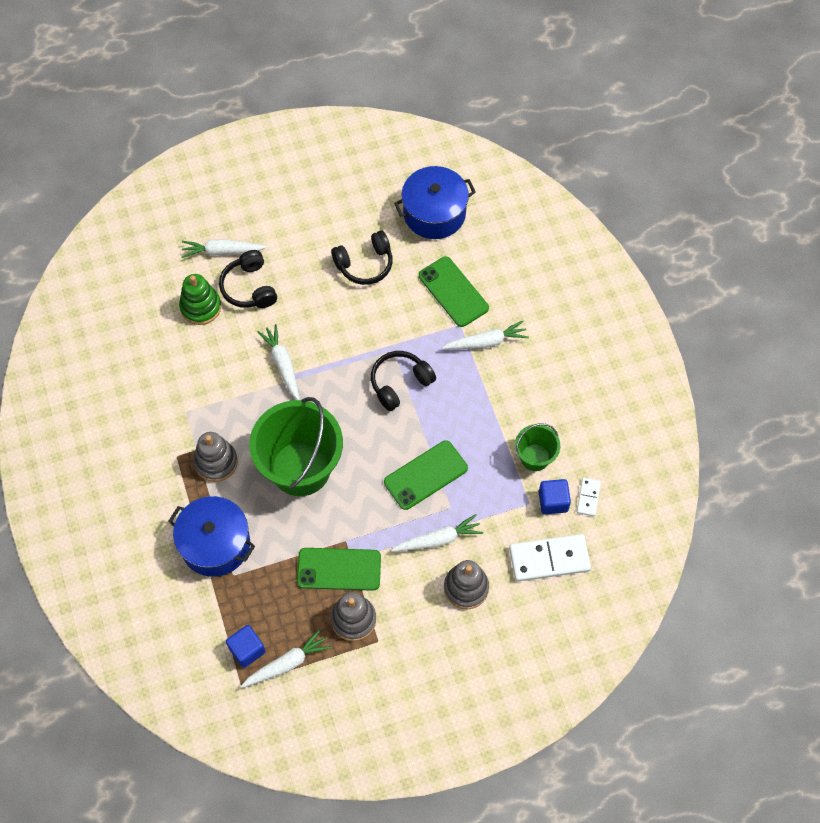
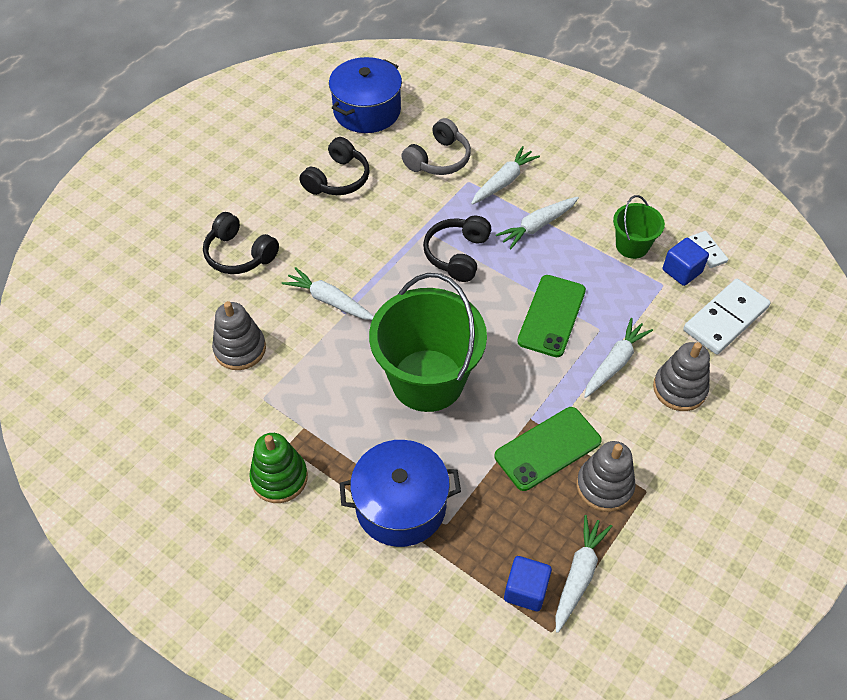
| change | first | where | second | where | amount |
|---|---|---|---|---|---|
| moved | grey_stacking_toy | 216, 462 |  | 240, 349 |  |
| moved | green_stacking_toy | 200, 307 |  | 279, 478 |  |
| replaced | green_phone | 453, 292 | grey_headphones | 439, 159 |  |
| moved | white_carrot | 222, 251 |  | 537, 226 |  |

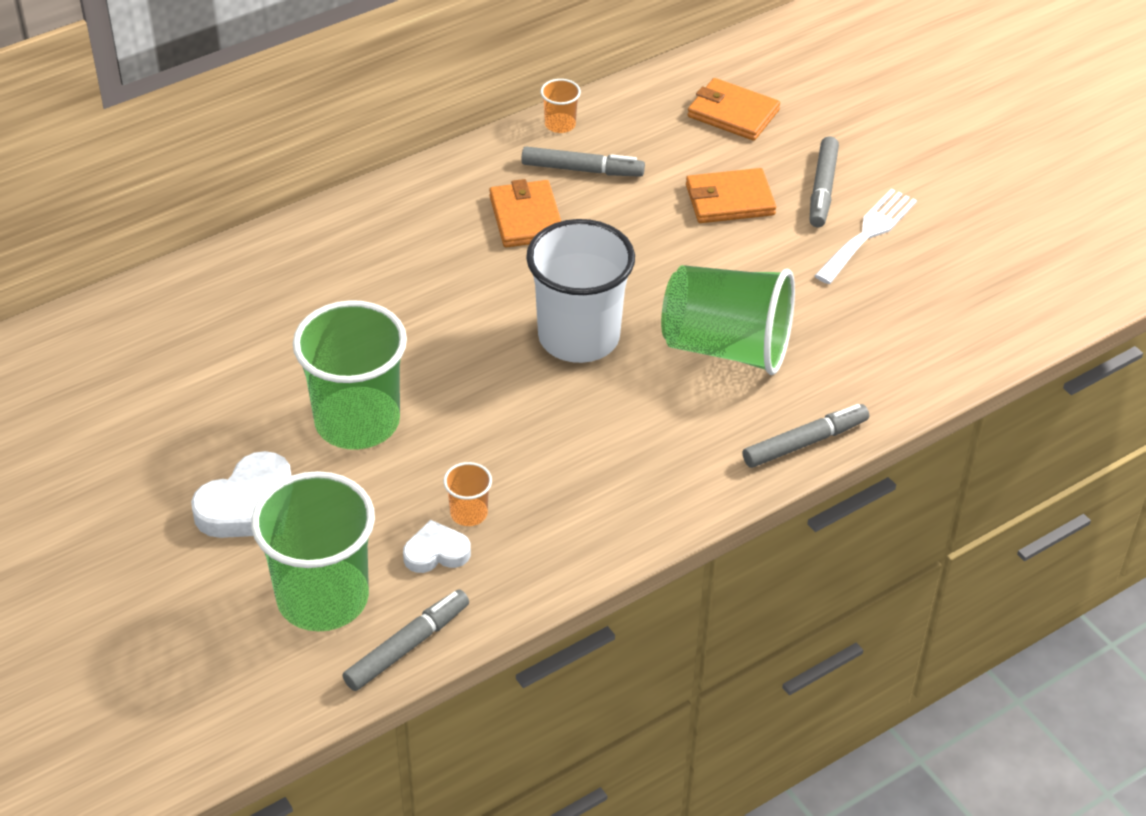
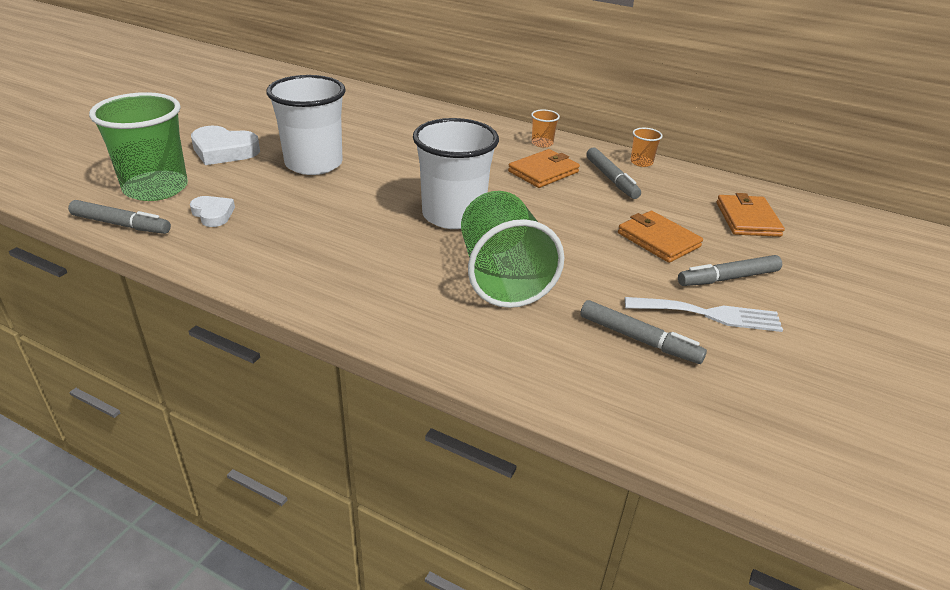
| change | first | where | second | where | amount |
|---|---|---|---|---|---|
| recoloured | green_cup | 357, 421 | white_cup | 314, 164 |  |
| moved | orange_cup | 469, 513 |  | 542, 143 |  |
| moved | grey_marker | 805, 442 |  | 639, 339 |  |

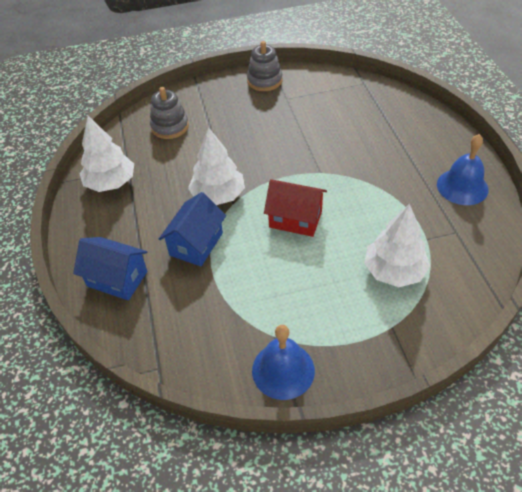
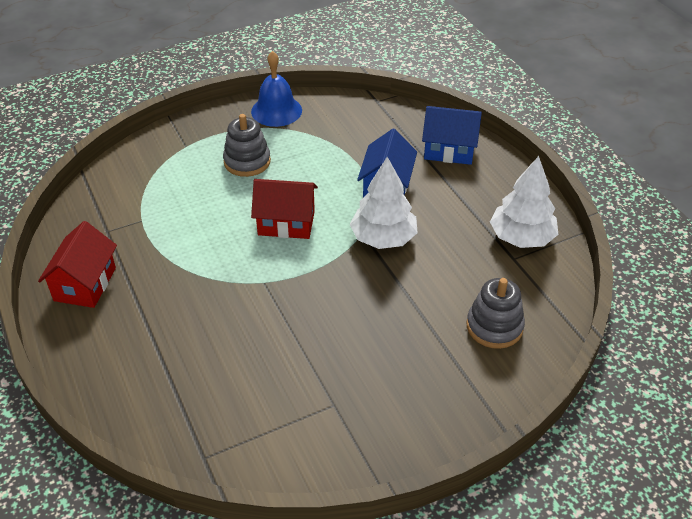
| change | first | where | second | where | amount |
|---|---|---|---|---|---|
| replaced | blue_bell | 462, 186 | red_house | 85, 284 |  |
| moved | grey_stacking_toy | 264, 81 |  | 247, 162 |  |
| removed | white_tree | 394, 271 |  |  |  |

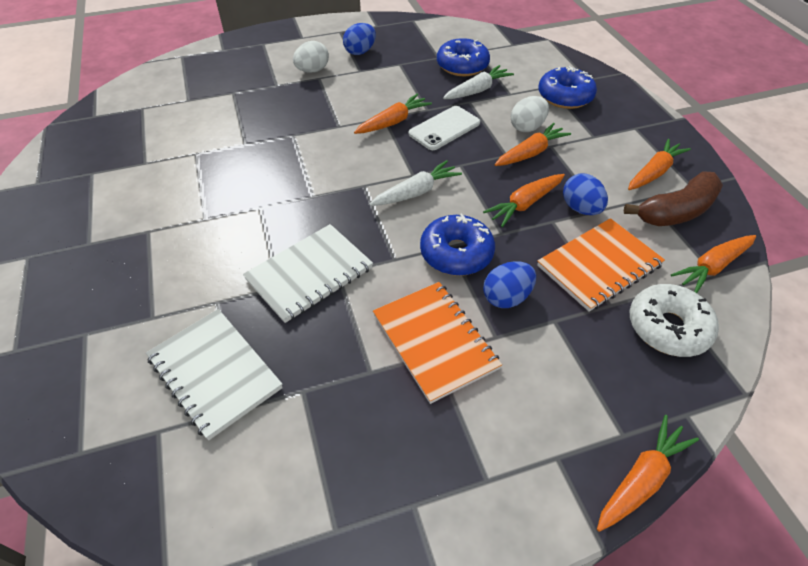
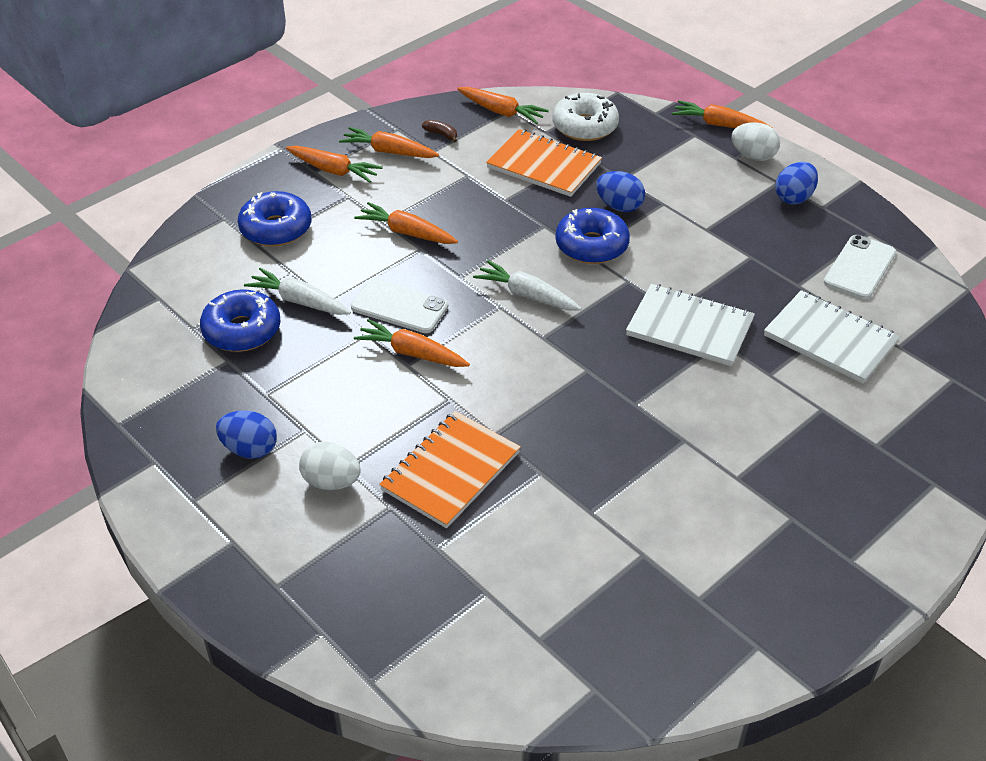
| change | first | where | second | where | amount |
|---|---|---|---|---|---|
| moved | orange_carrot | 525, 204 |  | 333, 170 |  |
| moved | orange_notebook | 434, 342 |  | 451, 471 |  |
| resized | brown_banana | 676, 211 |  | 441, 134 | x0.41 |
| moved | white_egg | 527, 127 |  | 753, 156 |  |
| turned | white_notebook | 215, 373 |  | 830, 339 | 75 degrees counterclockwise |
| moved | blue_egg | 580, 209 |  | 794, 198 |  |
| added |  |  | white_phone | 859, 267 |  |

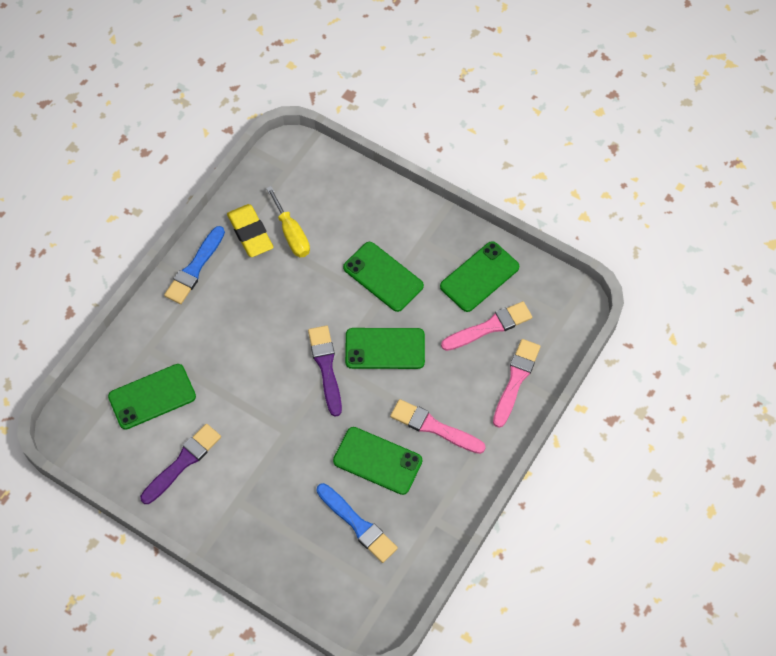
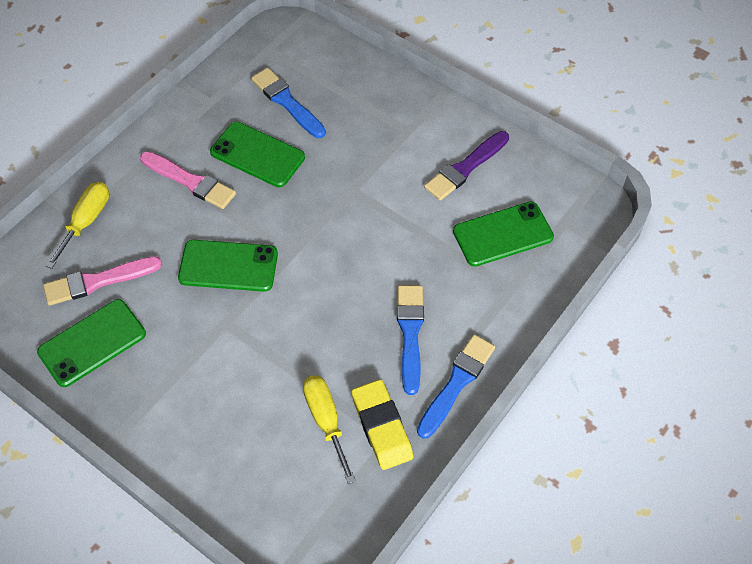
| change | first | where | second | where | amount |
|---|---|---|---|---|---|
| replaced | pink_brush | 516, 380 | yellow_screwdriver | 86, 221 |  |
| added |  |  | blue_brush | 410, 334 |  |
| removed | purple_brush | 326, 367 |  |  |  |
| removed | green_phone | 383, 277 |  |  |  |

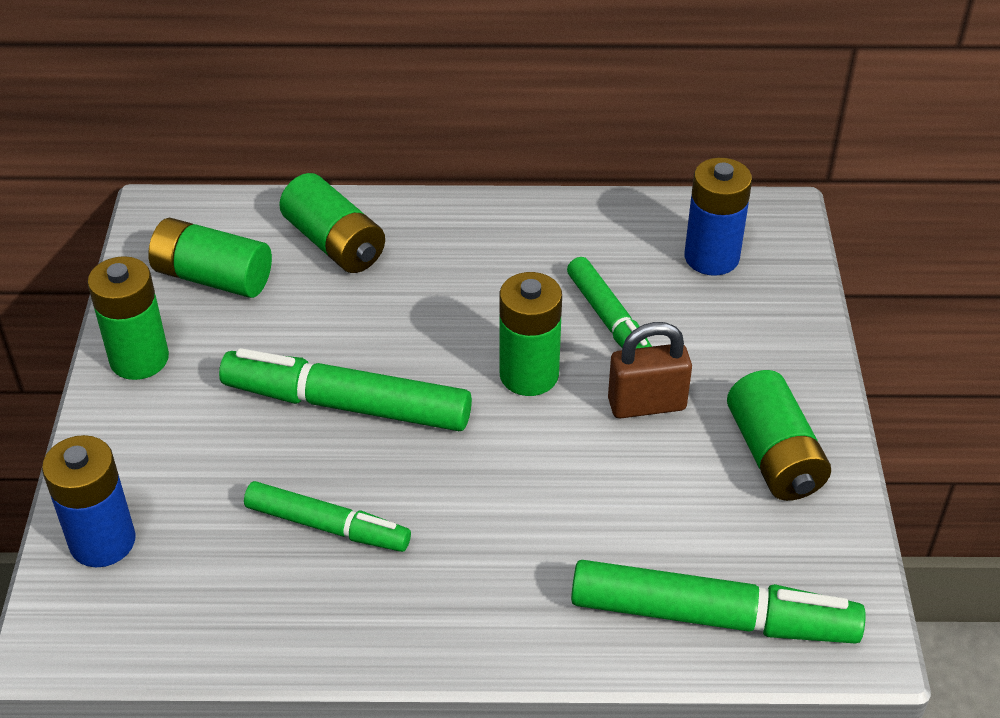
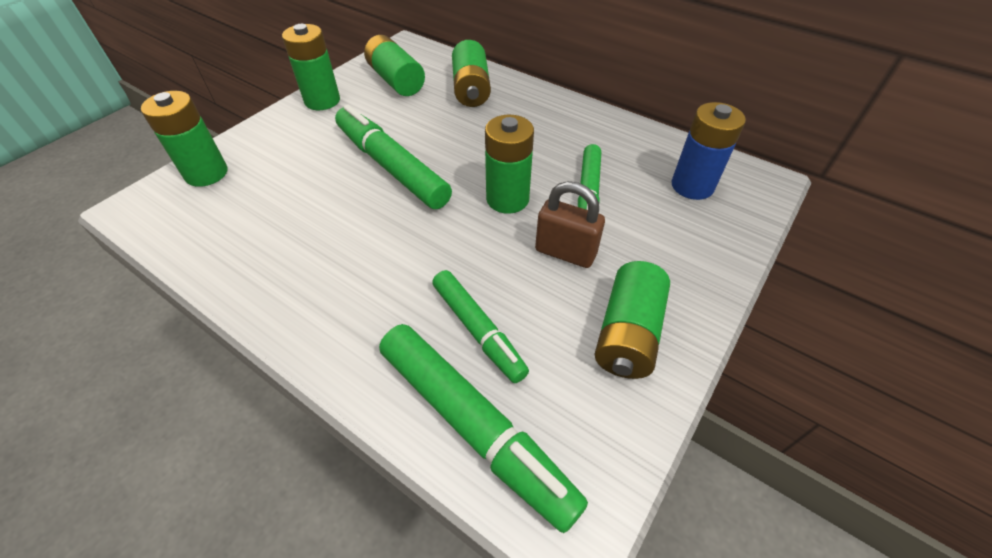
| change | first | where | second | where | amount |
|---|---|---|---|---|---|
| recoloured | blue_battery | 102, 541 | green_battery | 206, 173 |  |
| moved | green_marker | 327, 526 |  | 478, 330 |  |

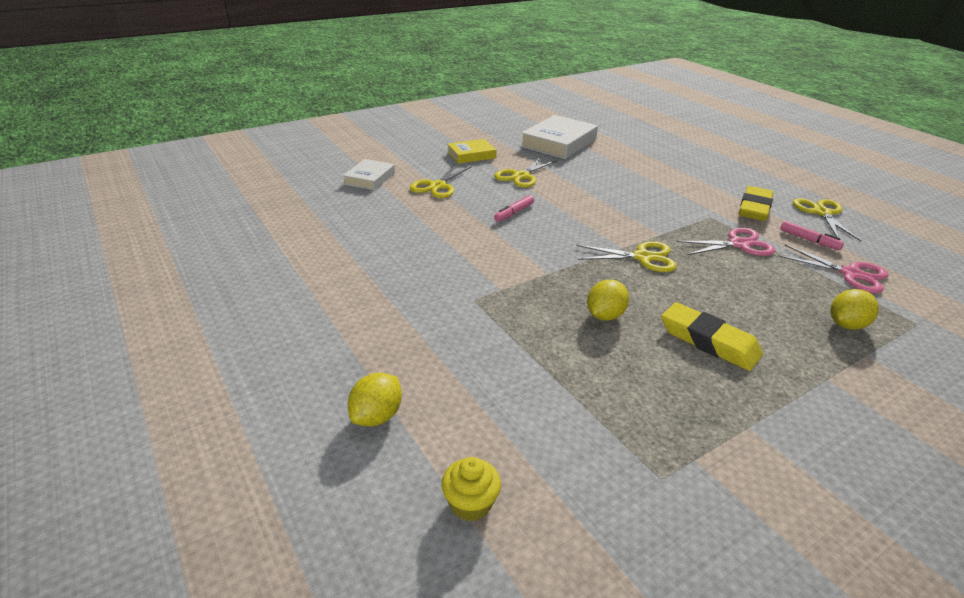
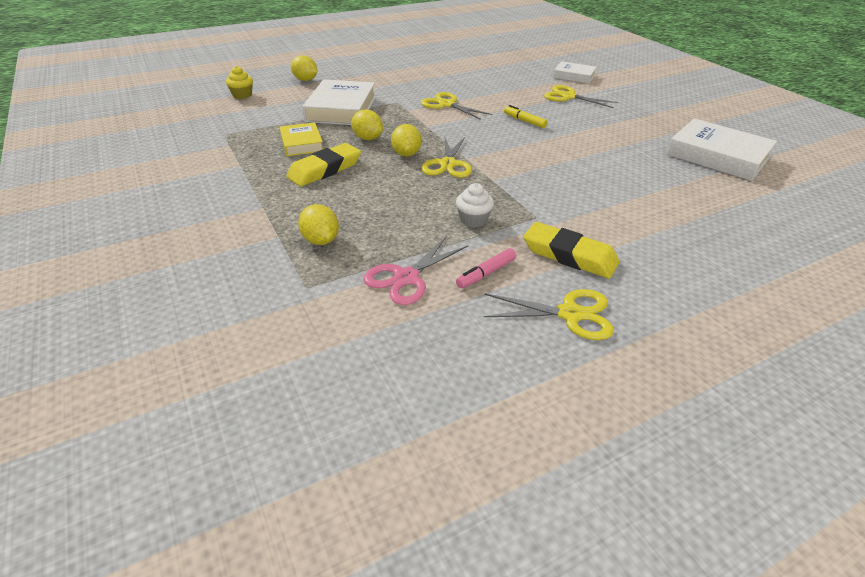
| change | first | where | second | where | amount |
|---|---|---|---|---|---|
| moved | yellow_book | 471, 155 |  | 301, 143 |  |
| added |  |  | white_book | 341, 109 |  |
| added |  |  | yellow_lemon | 406, 154 |  |
| moved | yellow_scissors | 521, 176 |  | 446, 104 |  |
| replaced | pink_scissors | 739, 244 | white_cupcake | 473, 220 |  |
| recoloured | pink_marker | 514, 213 | yellow_marker | 524, 121 |  |

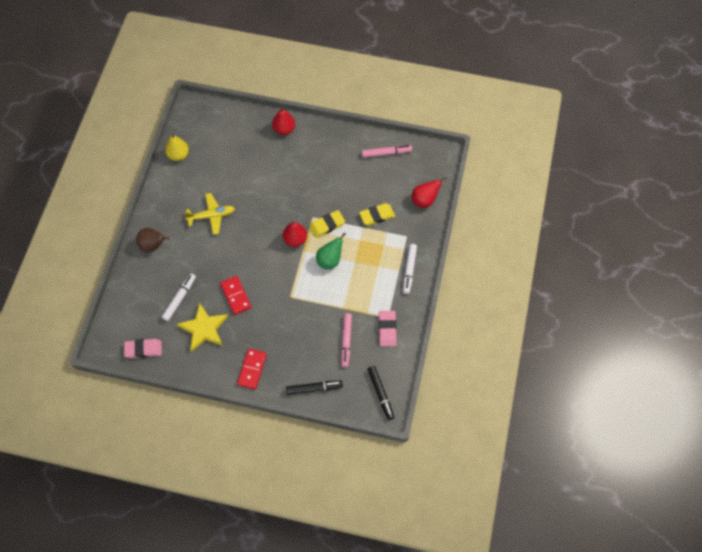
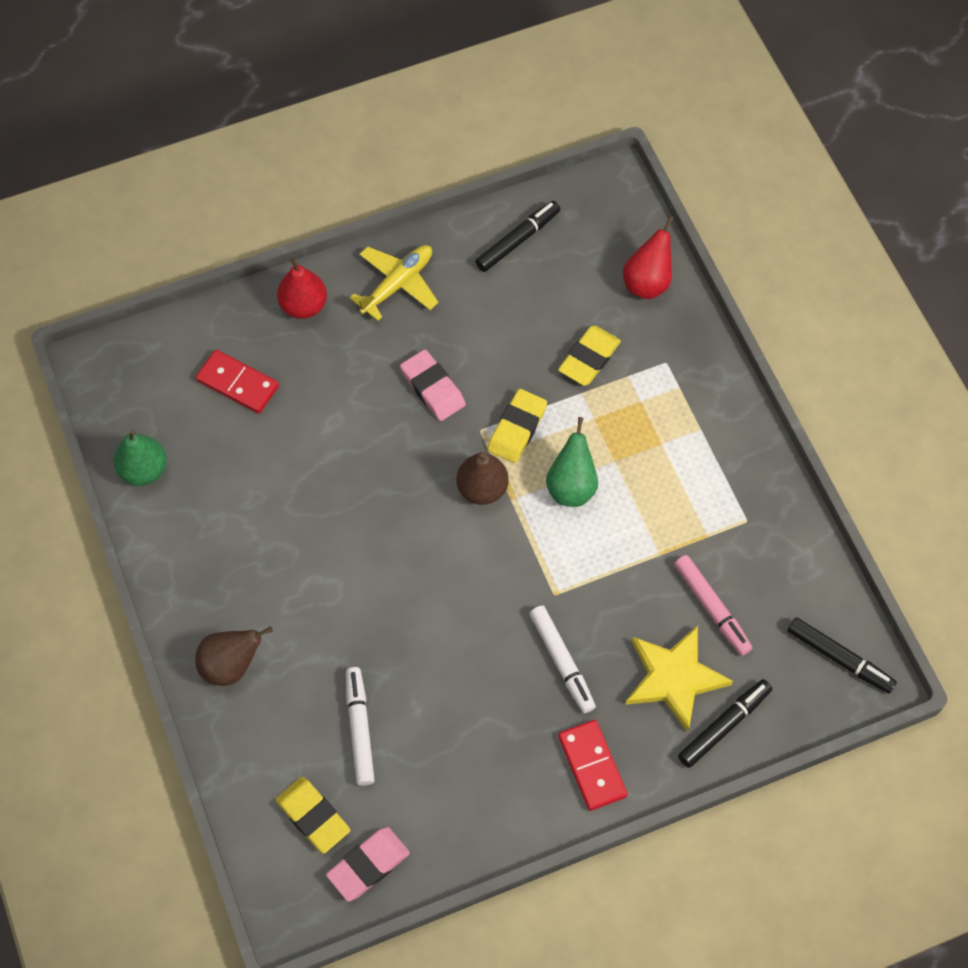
| change | first | where | second | where | amount |
|---|---|---|---|---|---|
| recoloured | yellow_pear | 178, 155 | green_pear | 144, 470 |  |
| moved | red_domino | 236, 296 |  | 237, 383 |  |
| added |  |  | yellow_eraser | 313, 816 |  |
| moved | yellow_plane | 211, 216 |  | 397, 284 |  |
| moved | pink_eraser | 387, 329 |  | 432, 388 |  |
| recoloured | red_pear | 295, 239 | brown_pear | 482, 488 |  |
| recoloured | pink_marker | 386, 153 | black_marker | 518, 240 |  |
| moved | white_marker | 409, 270 |  | 562, 662 |  |
| moved | yellow_star | 204, 329 |  | 674, 678 |  |

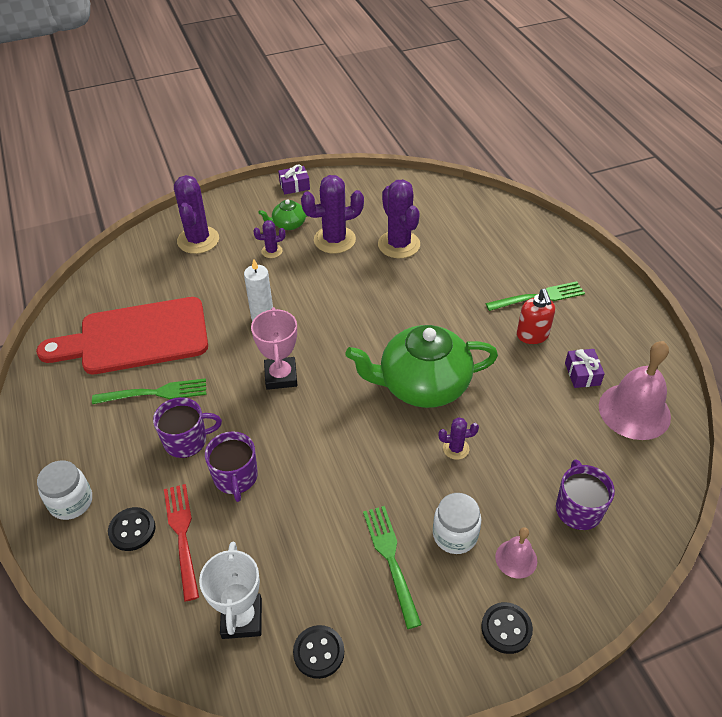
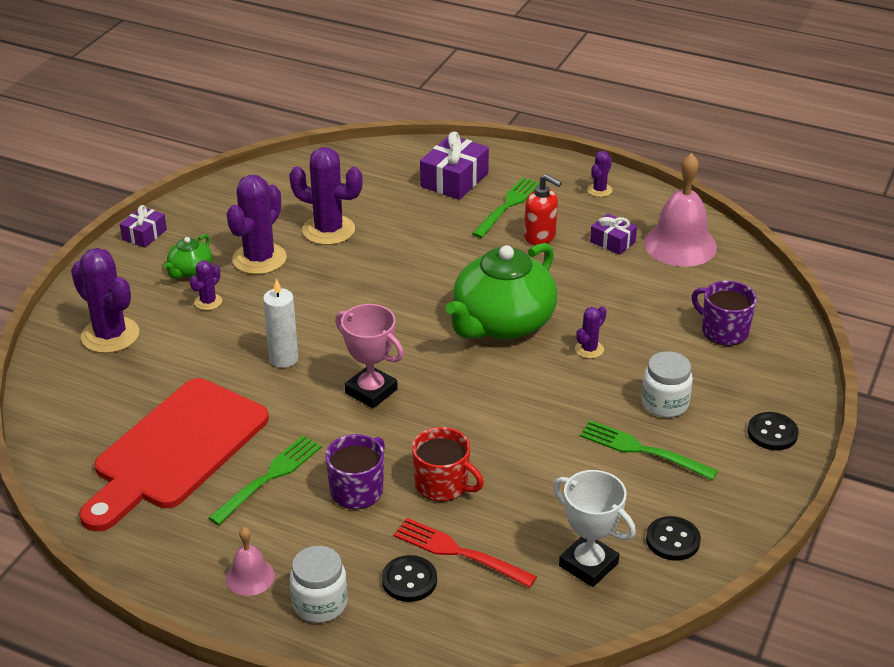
| change | first | where | second | where | amount |
|---|---|---|---|---|---|
| moved | pink_bell | 516, 558 |  | 250, 577 |  |
| recoloured | purple_mug | 235, 477 | red_mug | 442, 484 |  |
| added |  |  | purple_gift | 454, 180 |  |
| added |  |  | purple_cactus | 599, 190 |  |

